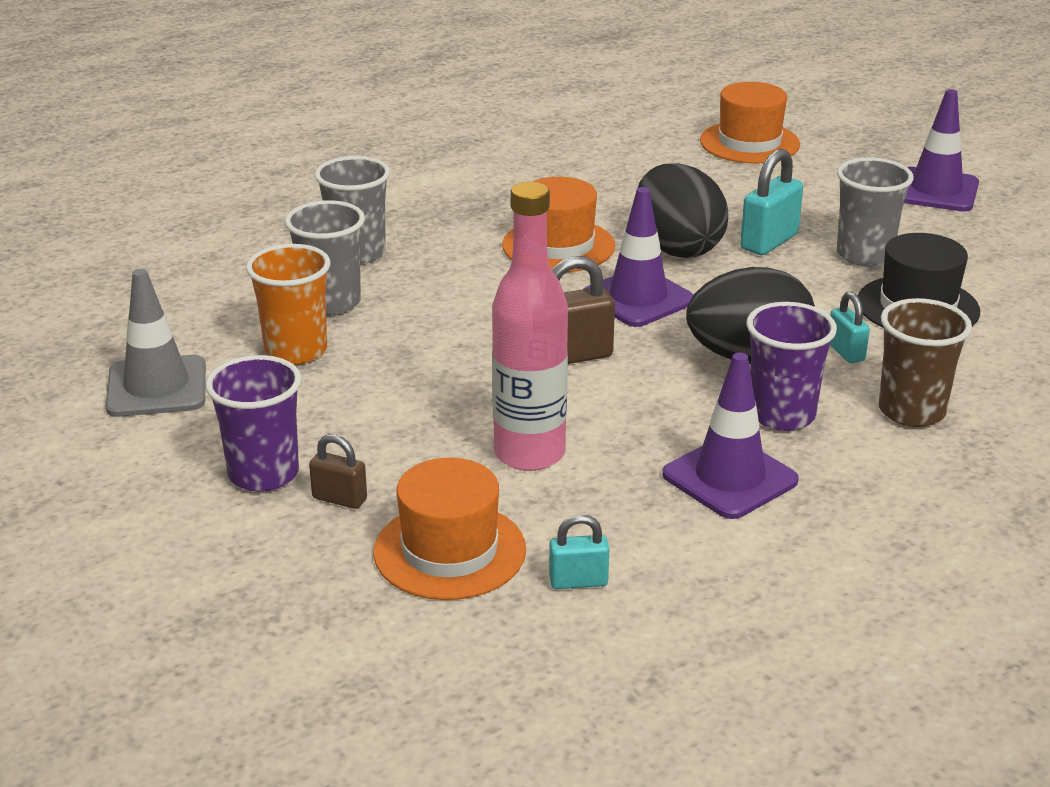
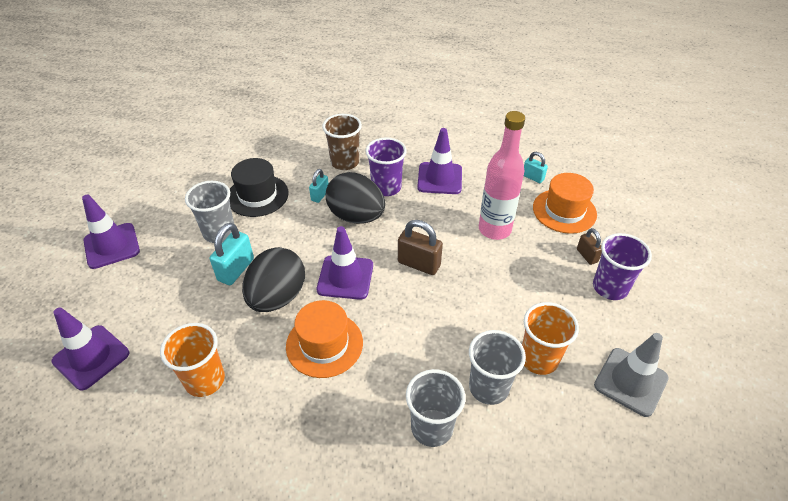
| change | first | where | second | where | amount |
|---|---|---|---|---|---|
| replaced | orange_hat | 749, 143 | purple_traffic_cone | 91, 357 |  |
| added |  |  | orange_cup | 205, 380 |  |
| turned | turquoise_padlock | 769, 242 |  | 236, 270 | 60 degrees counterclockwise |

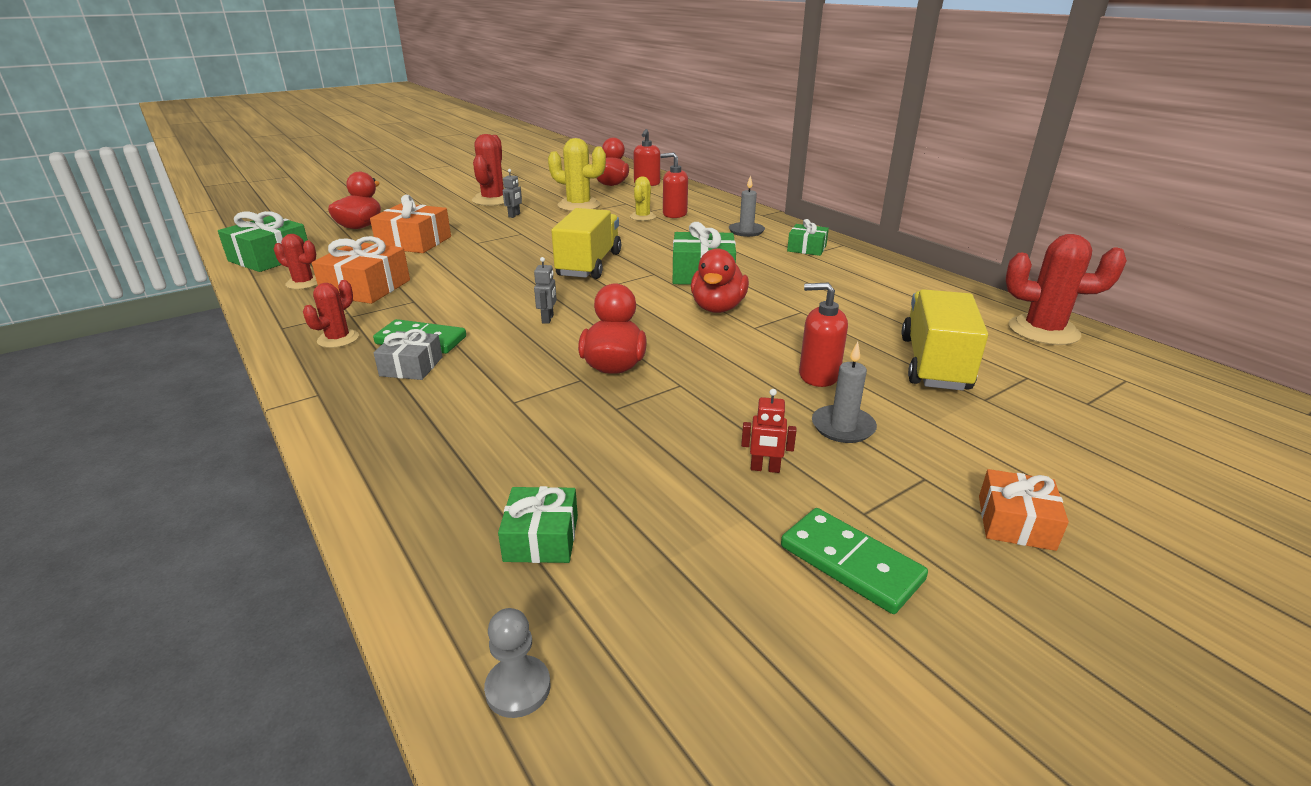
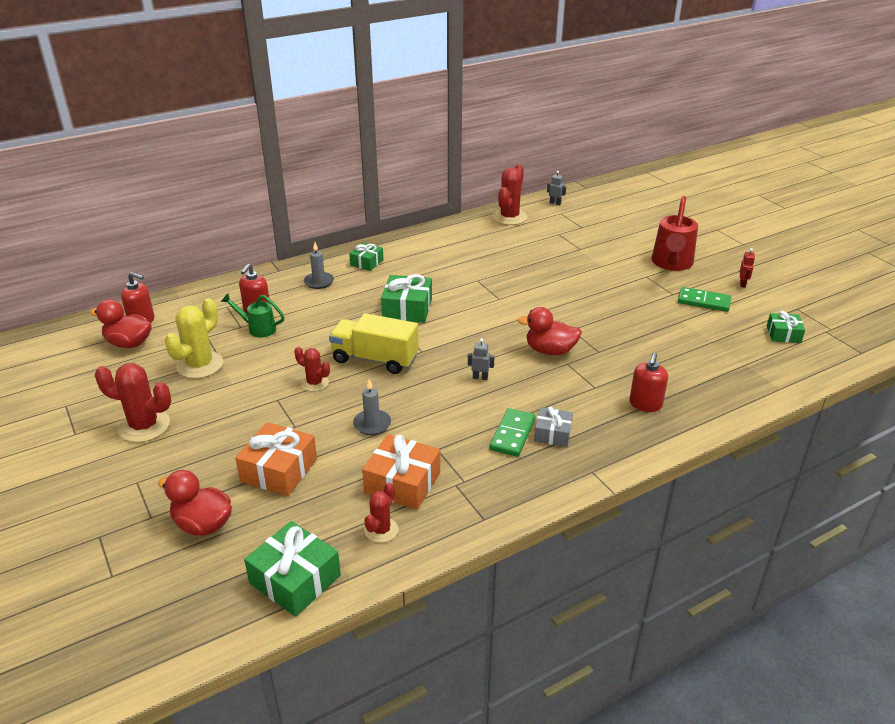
| change | first | where | second | where | amount |
|---|---|---|---|---|---|
| replaced | yellow_cactus | 642, 217 | green_watering_can | 257, 328 |  |
| moved | red_cactus | 338, 339 |  | 314, 383 |  |
| moved | grey_candle | 843, 427 |  | 372, 424 |  |
| moved | grey_robot | 514, 215 |  | 555, 203 |  |
| moved | red_soap_dispenser | 818, 375 |  | 645, 404 |  |
| replaced | orange_gift | 1015, 522 | red_watering_can | 671, 264 |  |
| turned | green_domino | 850, 563 |  | 703, 302 | 60 degrees clockwise |
| moved | red_robot | 765, 469 |  | 743, 284 |  |
| moved | green_gift | 541, 538 |  | 783, 334 |  |
| removed | grey_pawn | 518, 688 |  |  |  |
| removed | red_duck | 717, 308 |  |  |  |
| removed | yellow_truck | 934, 363 |  |  |  |

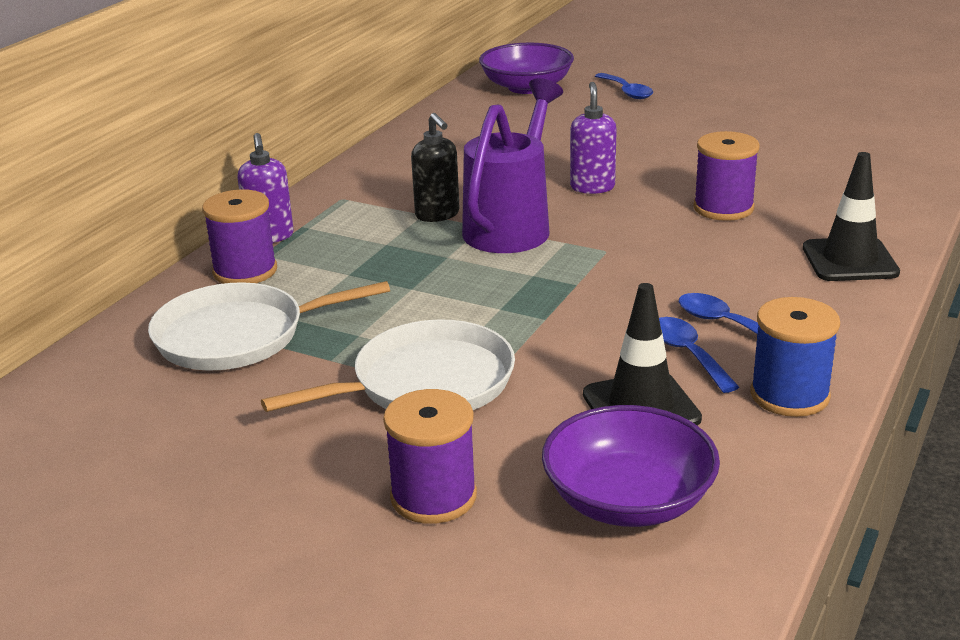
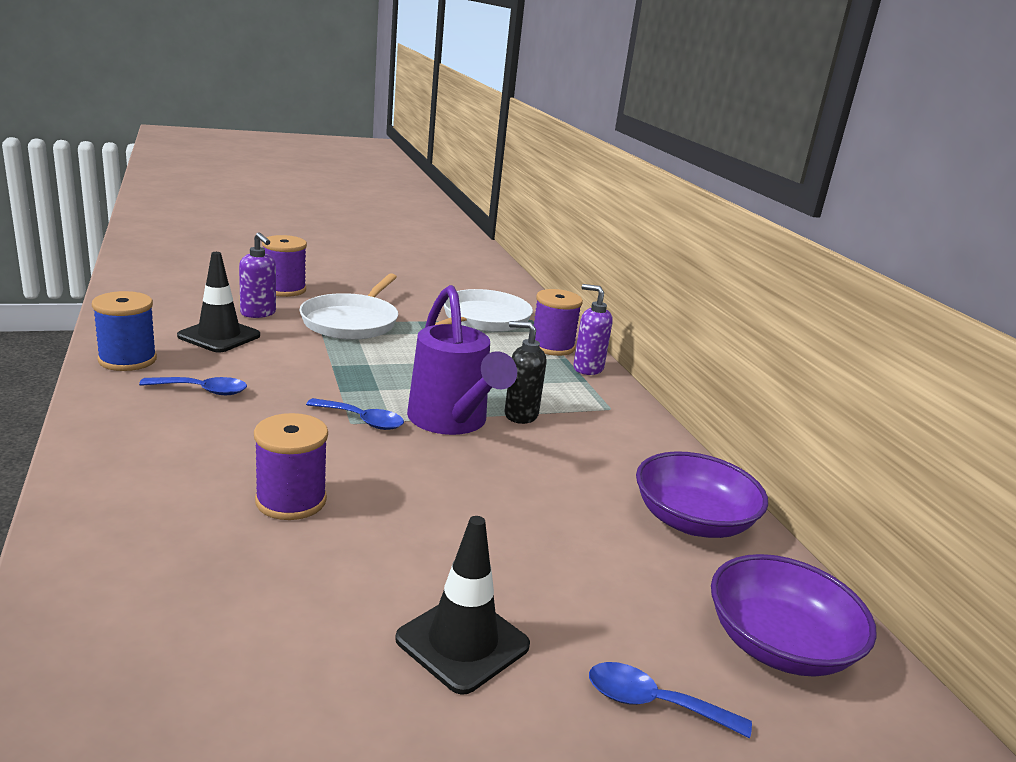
| change | first | where | second | where | amount |
|---|---|---|---|---|---|
| moved | purple_soap_dispenser | 592, 187 |  | 258, 313 |  |
| moved | blue_spoon | 688, 354 |  | 362, 420 |  |
| moved | black_traffic_cone | 849, 260 |  | 462, 642 |  |
| moved | purple_bowl | 628, 500 |  | 692, 521 |  |

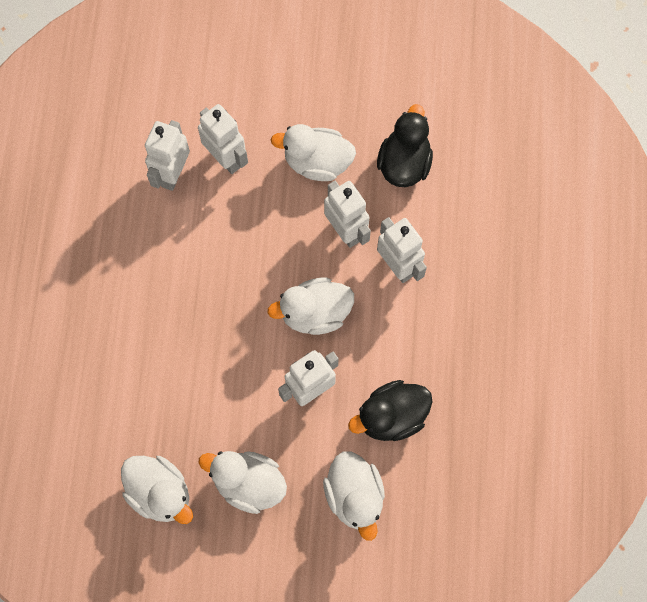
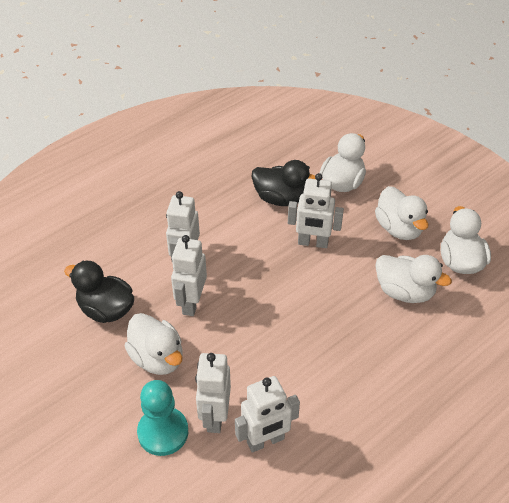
| change | first | where | second | where | amount |
|---|---|---|---|---|---|
| turned | black_duck | 404, 163 |  | 106, 309 | 60 degrees clockwise |
| added |  |  | turquoise_pawn | 163, 432 |  |
| moved | white_duck | 315, 313 |  | 404, 292 |  |

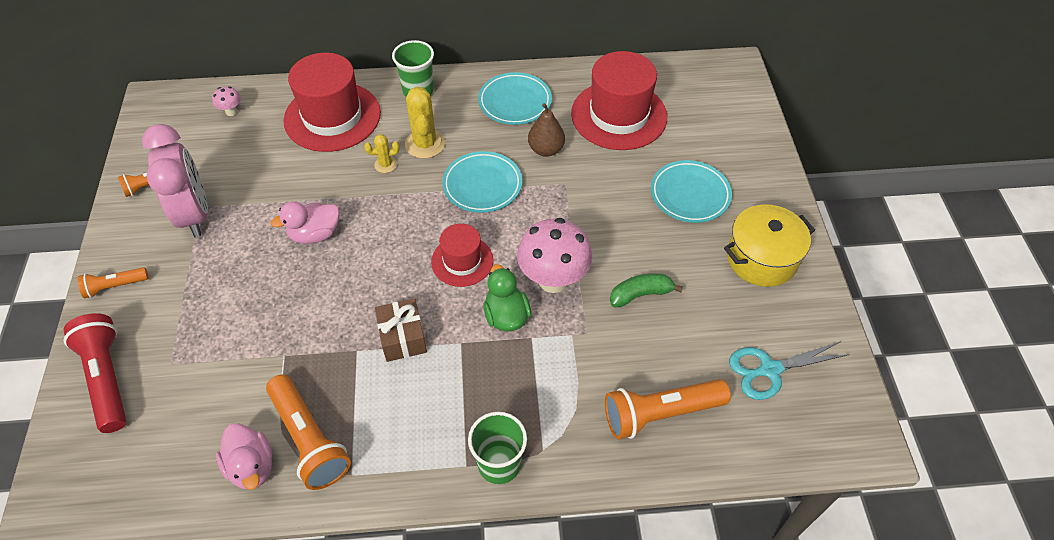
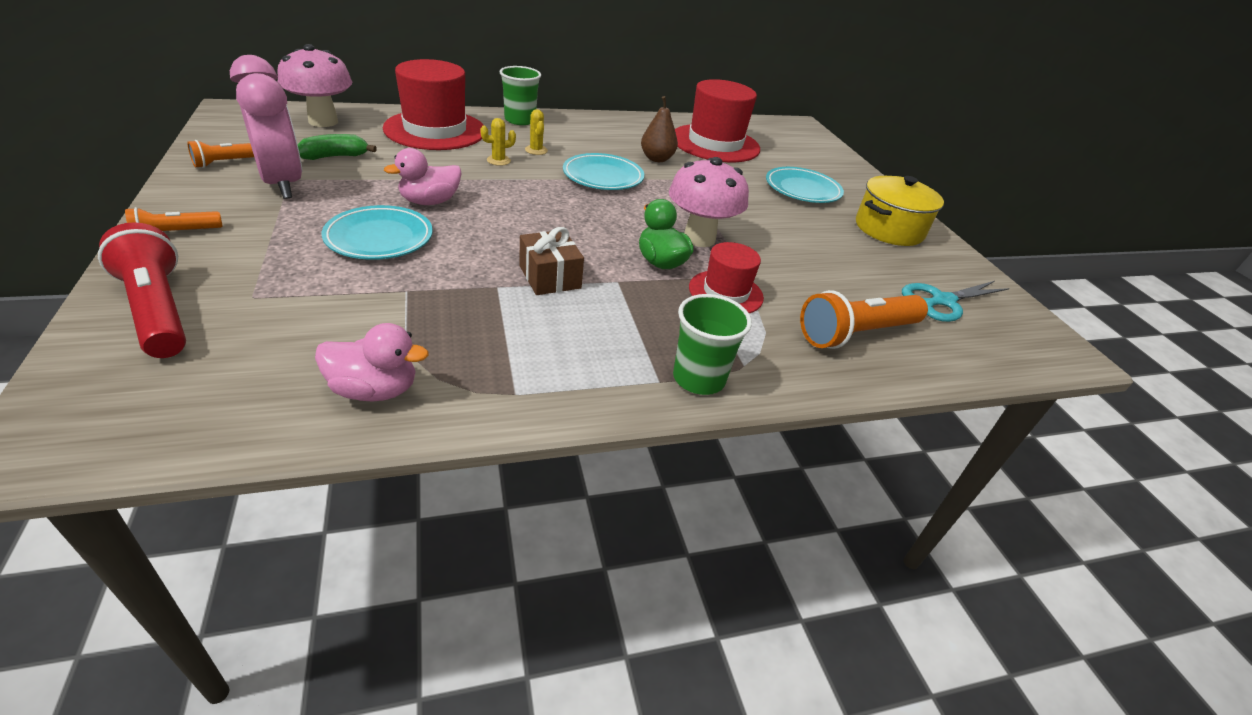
| change | first | where | second | where | amount |
|---|---|---|---|---|---|
| resized | pink_mushroom | 231, 112 |  | 323, 121 | x2.25 |
| moved | green_banana | 640, 294 |  | 335, 156 |  |
| turned | pink_duck | 252, 466 |  | 374, 390 | 45 degrees counterclockwise |
| moved | turquoise_plate | 515, 102 |  | 379, 238 |  |
| resized | yellow_cactus | 425, 144 |  | 536, 150 | x0.55 |
| moved | red_hat | 462, 261 |  | 725, 292 |  |
| removed | orange_flashlight | 309, 440 |  |  |  |

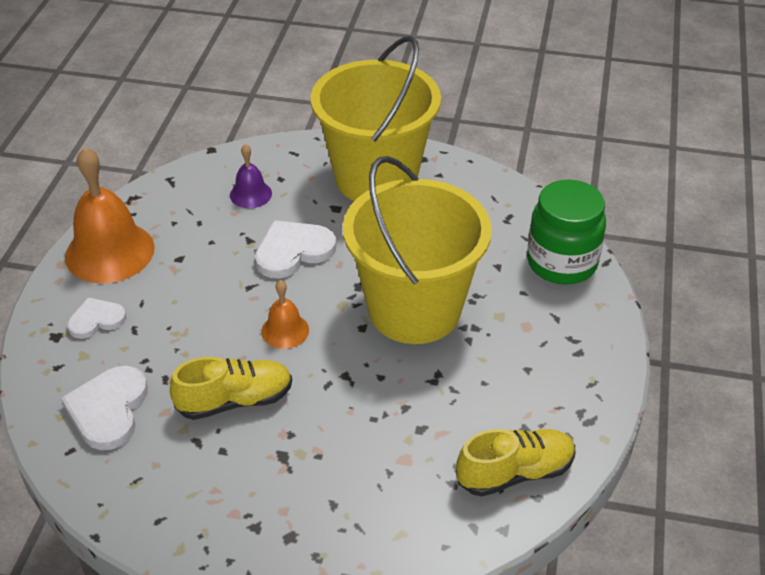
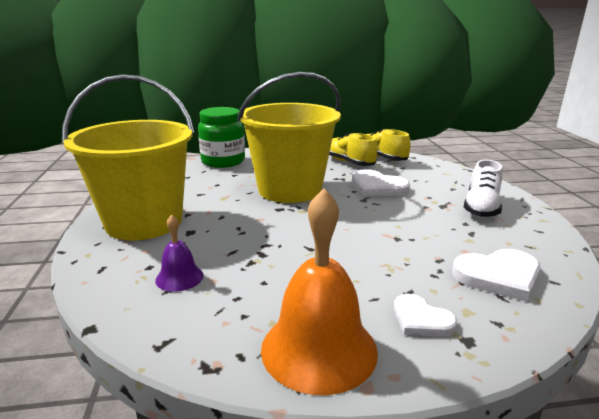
| change | first | where | second | where | amount |
|---|---|---|---|---|---|
| moved | yellow_shoe | 235, 401 |  | 349, 162 |  |
| moved | white_heart | 293, 251 |  | 377, 187 |  |
| added |  |  | white_shoe | 481, 207 |  |
| removed | orange_bell | 285, 330 |  |  |  |

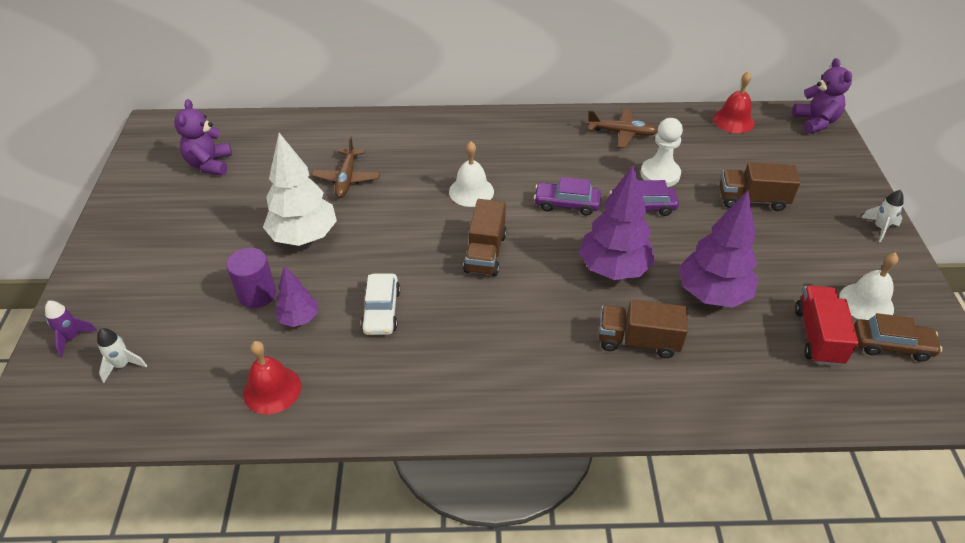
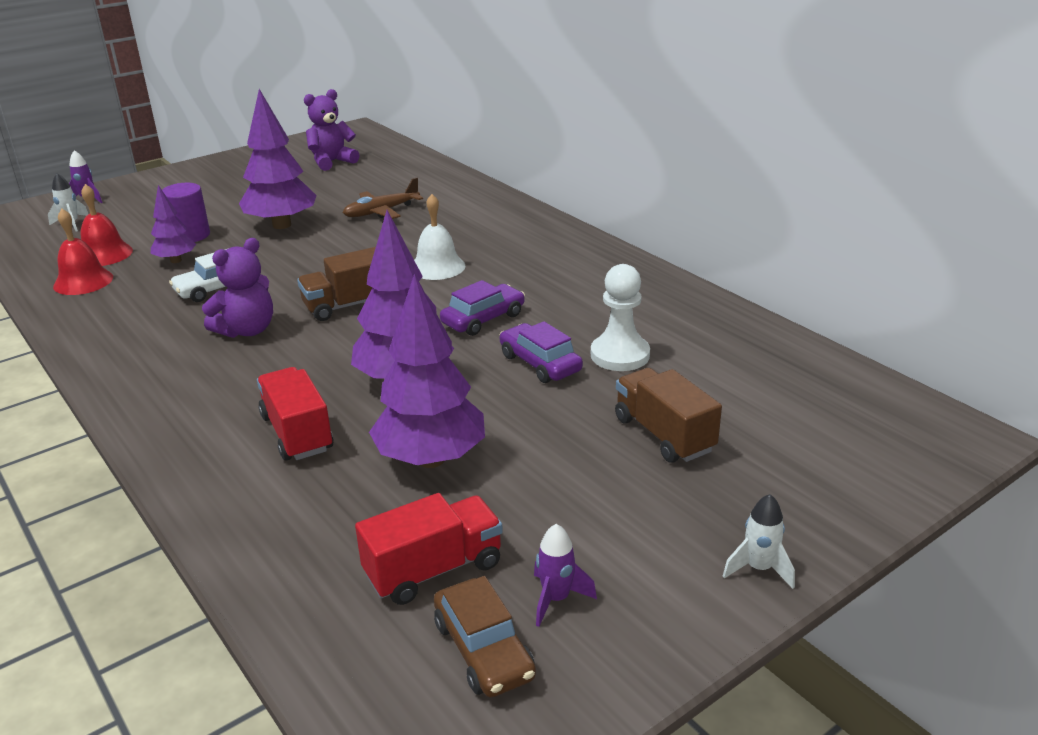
| change | first | where | second | where | amount |
|---|---|---|---|---|---|
| moved | red_bell | 733, 120 |  | 104, 254 |  |
| moved | purple_teddy_bear | 815, 122 |  | 247, 330 |  |
| recoloured | white_tree | 304, 236 | purple_tree | 282, 225 |  |
| recoloured | brown_truck | 638, 341 | red_truck | 297, 433 |  |
| turned | purple_car | 567, 204 |  | 483, 319 | 75 degrees clockwise |
| replaced | white_bell | 866, 302 | purple_rocket | 556, 599 |  |
| removed | brown_plane | 621, 133 |  |  |  |

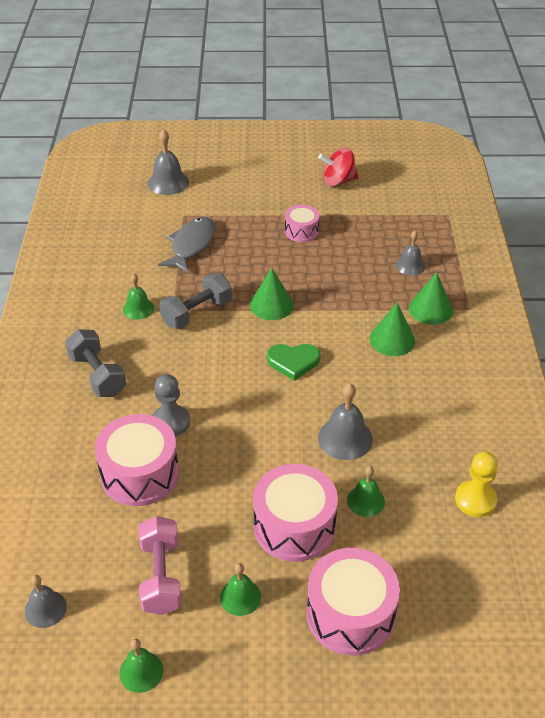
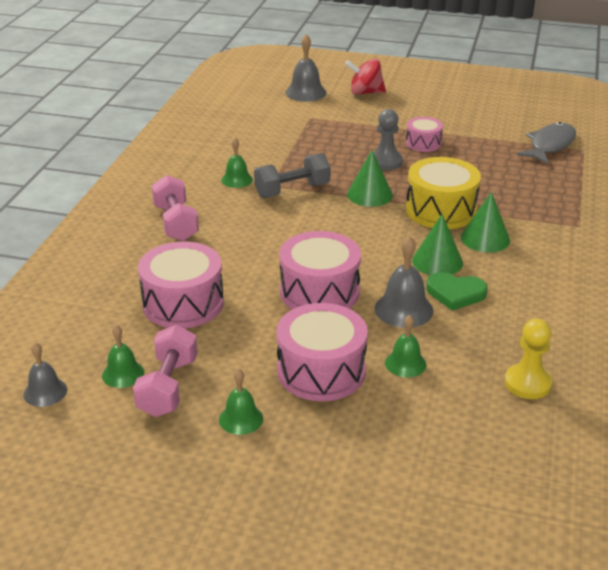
| change | first | where | second | where | amount |
|---|---|---|---|---|---|
| moved | green_bell | 141, 671 |  | 123, 373 |  |
| recoloured | grey_dumbbell | 97, 375 | pink_dumbbell | 176, 223 |  |
| moved | pink_drum | 350, 614 |  | 319, 292 |  |
| moved | red_spinning_top | 338, 181 |  | 365, 93 |  |
| moved | grey_pawn | 170, 422 |  | 385, 162 |  |
| added |  |  | yellow_drum | 441, 210 |  |
| moved | green_cone | 430, 309 |  | 437, 261 |  |
| moved | green_heart | 293, 362 |  | 455, 293 |  |
| moved | grey_fish | 191, 245 |  | 550, 145 |  |
| removed | grey_bell | 410, 265 |  |  |  |

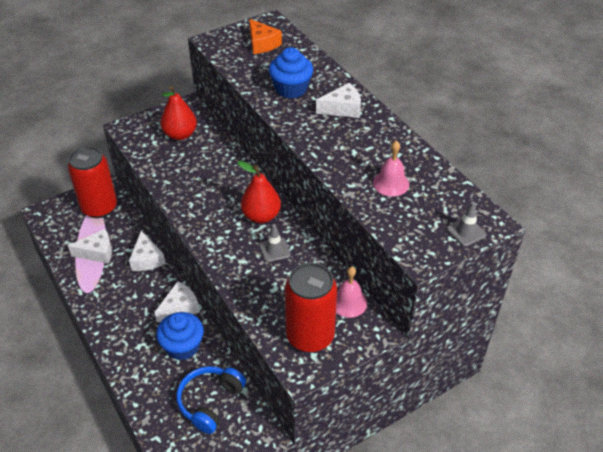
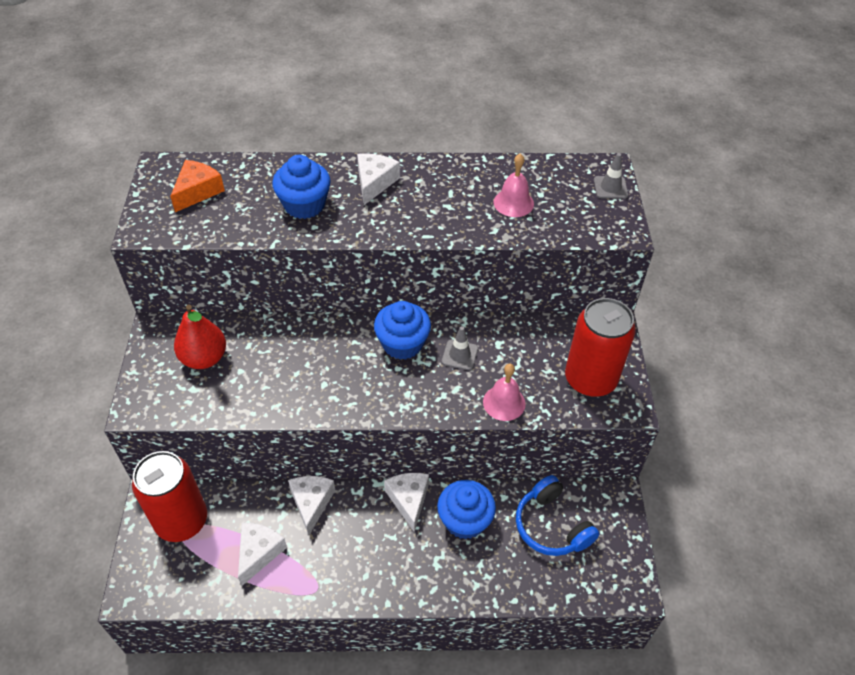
| change | first | where | second | where | amount |
|---|---|---|---|---|---|
| turned | orange_cheese | 262, 44 |  | 197, 191 | 60 degrees counterclockwise |
| turned | white_cheese | 147, 259 |  | 311, 503 | 105 degrees counterclockwise |
| replaced | red_pear | 261, 216 | blue_cupcake | 402, 344 |  |
| moved | pink_bell | 349, 302 |  | 504, 403 |  |

